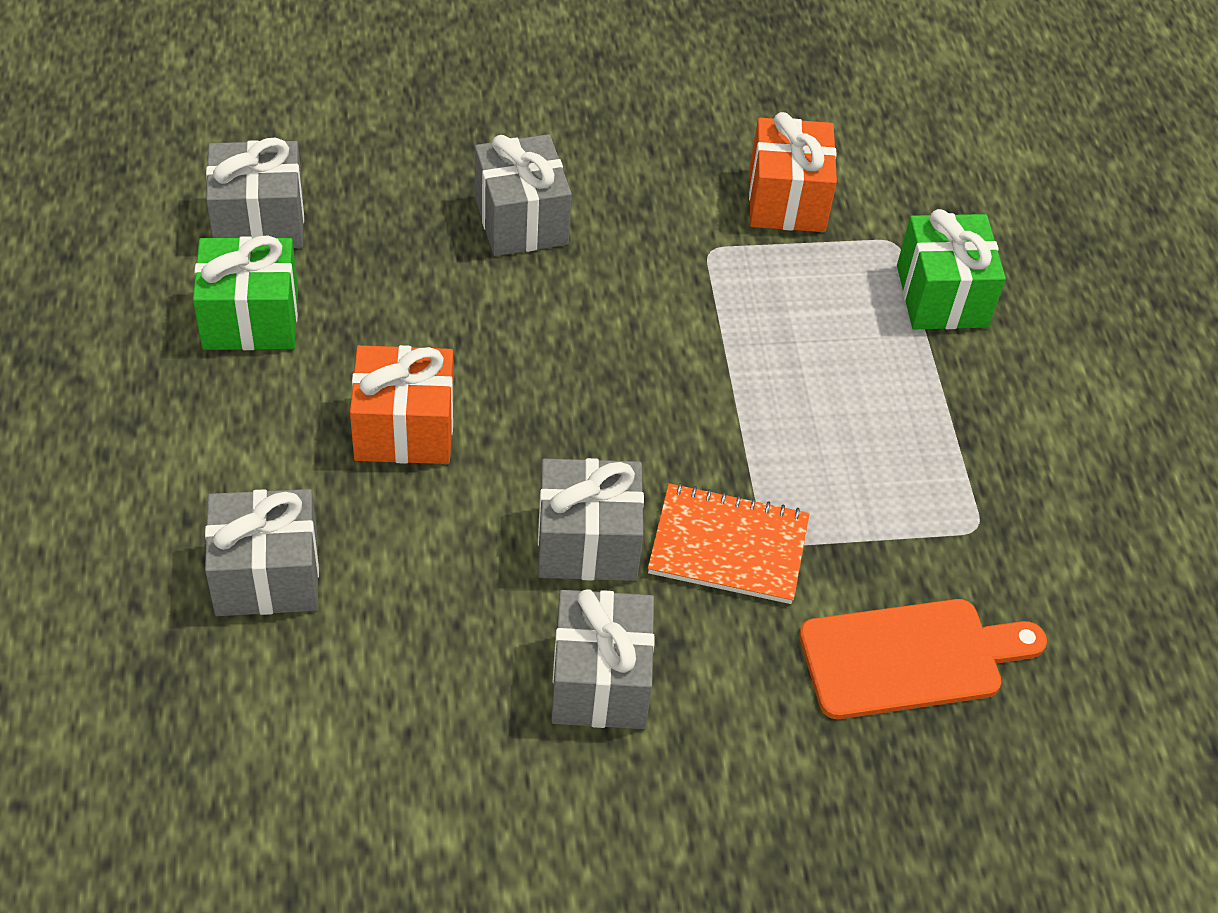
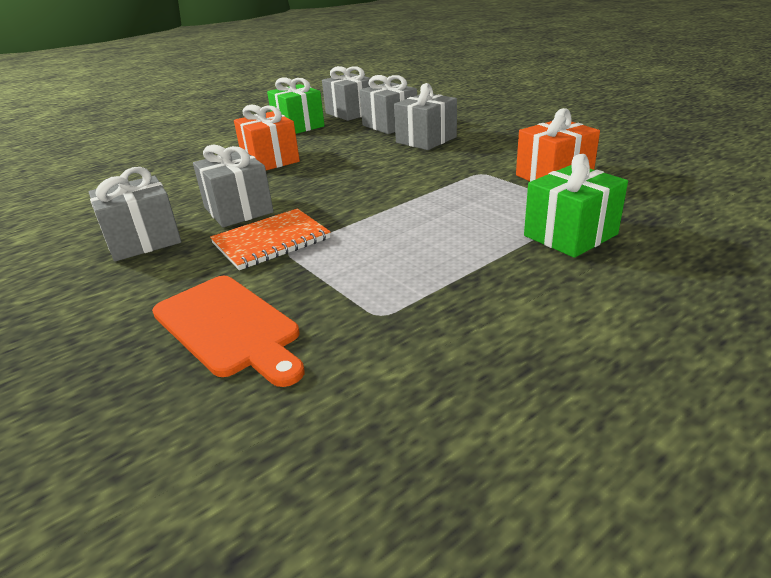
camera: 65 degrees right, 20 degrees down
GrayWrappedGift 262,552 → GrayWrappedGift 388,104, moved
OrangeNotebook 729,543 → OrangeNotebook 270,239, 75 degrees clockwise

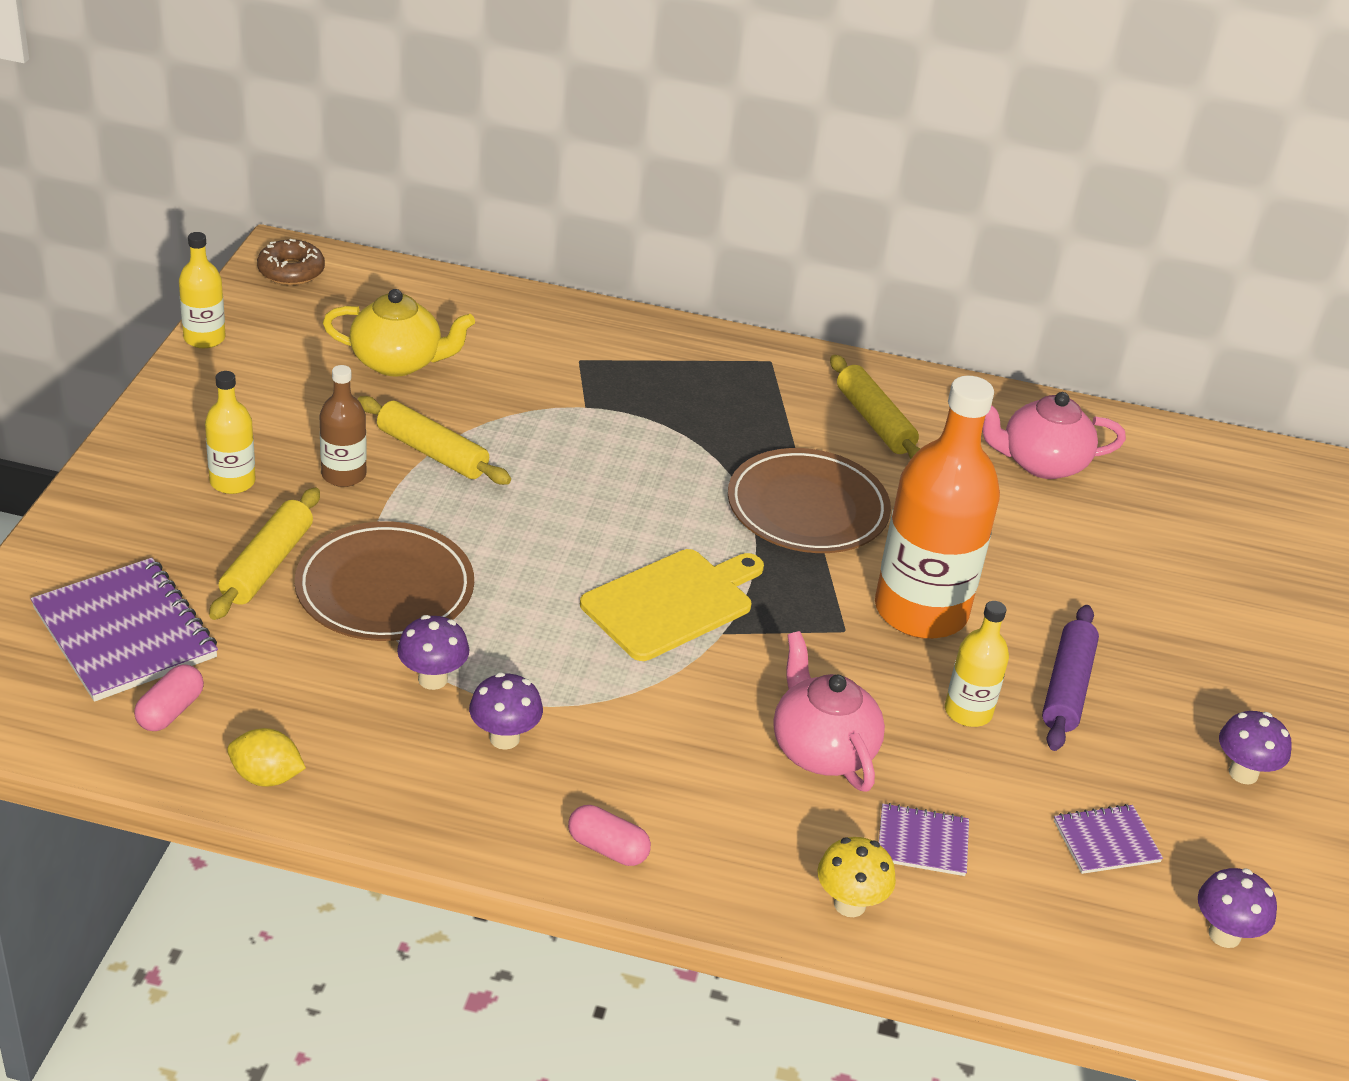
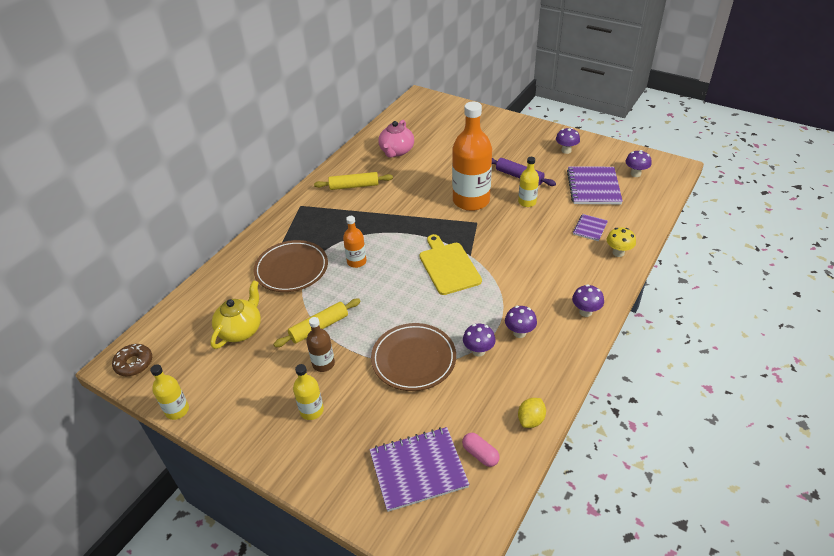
camera: 65 degrees left, 5 degrees up
GoldenRollingPin 264,554 → -
PinkCapsule 609,835 → PurpleFungus 588,300
RussetDinnerPlate 809,500 → RussetDinnerPlate 290,266, moved
PinkTeapot 829,711 → -
PurpleNotebook 1108,839 → PurpleNotebook 595,185, x1.90
- → OrangeDrinkBottle 354,242

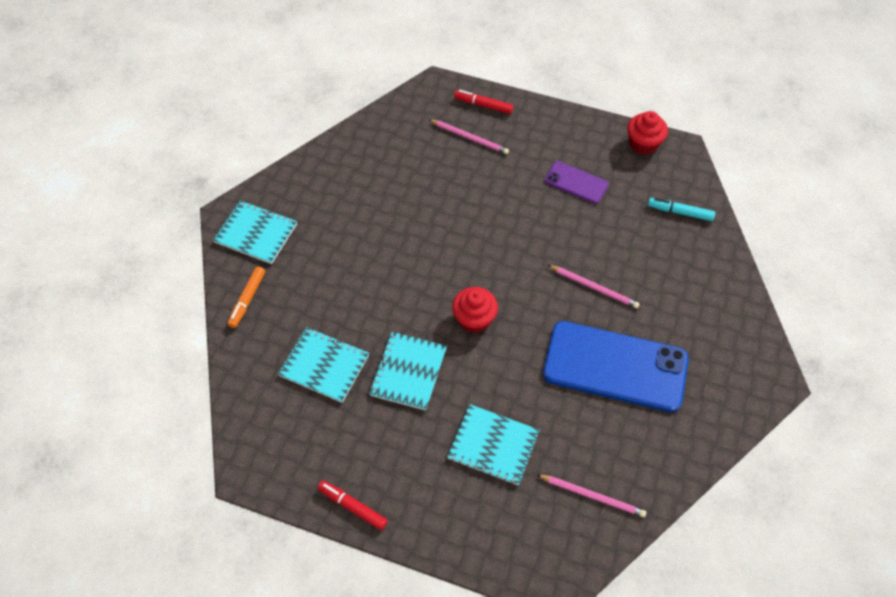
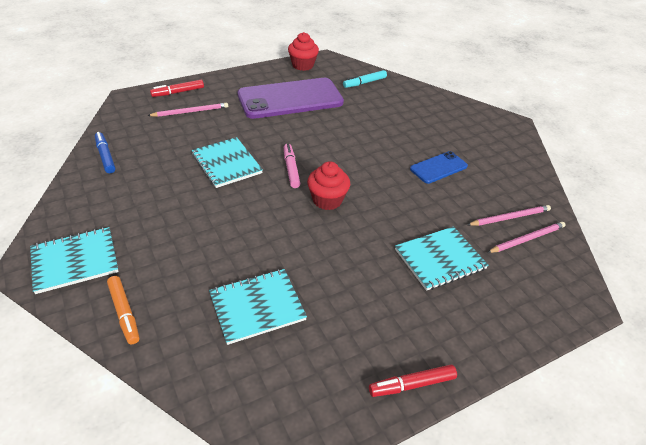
camera: 50 degrees left, 15 degrees down
TealNotebook 408,371 → TealNotebook 227,162, moved
CobaltPhone 616,366 → CobaltPhone 439,167, x0.49
PurplePhone 577,182 → PurplePhone 291,98, x2.05
PinkPencil 594,287 → PinkPencil 509,215, moved
- → CobaltFeltPen 105,152
- → PinkFeltPen 292,166

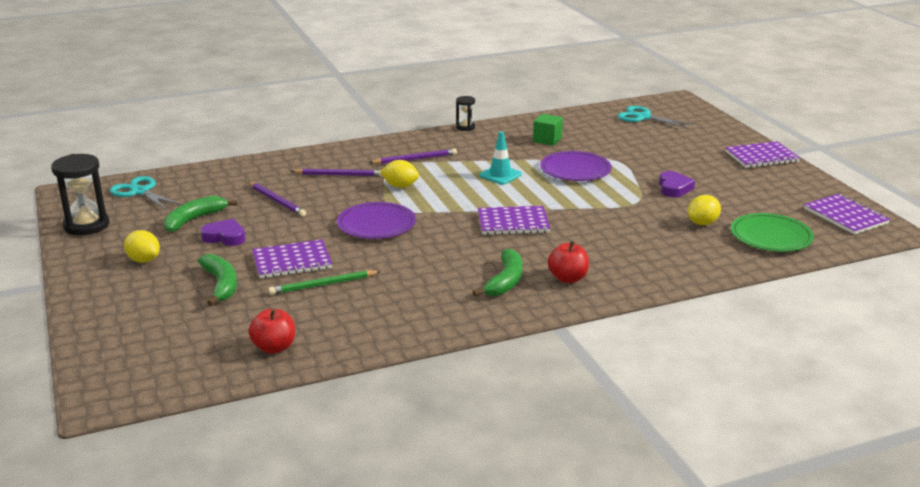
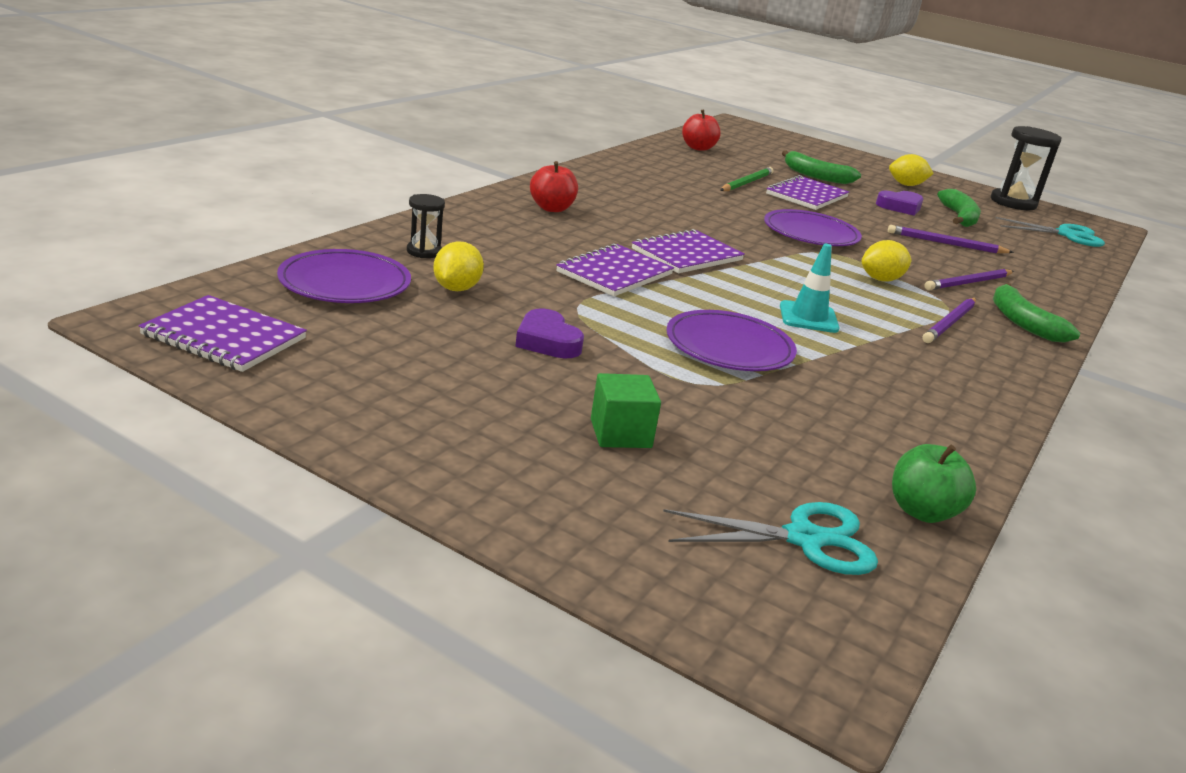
camera: 140 degrees right, 0 degrees up
BlackSandglass 465,113 → BlackSandglass 426,226, moved
LeafGreenBananaFruit 498,272 → LeafGreenBananaFruit 1036,312, moved
LeafGreenSolidCube 548,130 → LeafGreenSolidCube 626,410, moved
PurpleNotebook 762,154 → PurpleNotebook 615,269, moved
LeafGreenDinnerPlate 772,232 → PurpleDinnerPlate 344,276
- → LeafGreenApple 934,483

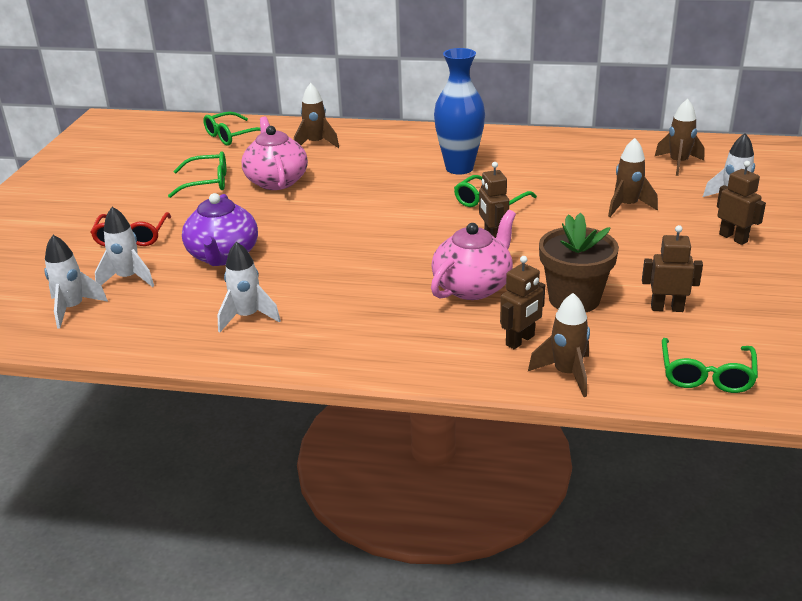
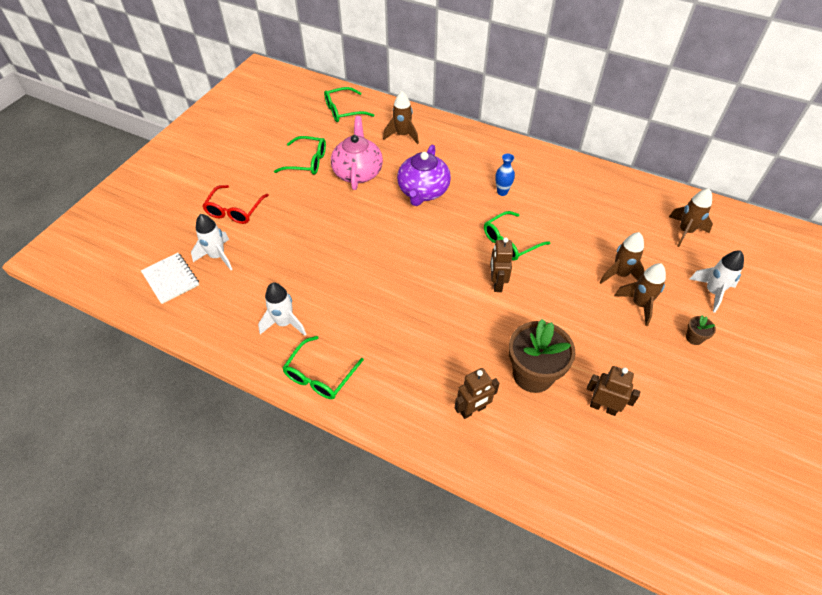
camera: 15 degrees right, 20 degrees up
WhiteRocket 76,282 → WhiteNotebook 170,278
PurpleTeapot 220,229 → PurpleTeapot 424,175, moved
PinkTeapot 473,255 → -
CobaltTallVase 459,111 → CobaltTallVase 505,174, x0.46
RussetRocket 559,345 → RussetRocket 640,294, moved
LeafGreenSpectacles 710,365 → LeafGreenSpectacles 323,367, moved
RussetRobot 741,203 → RussetPottedPlant 701,330

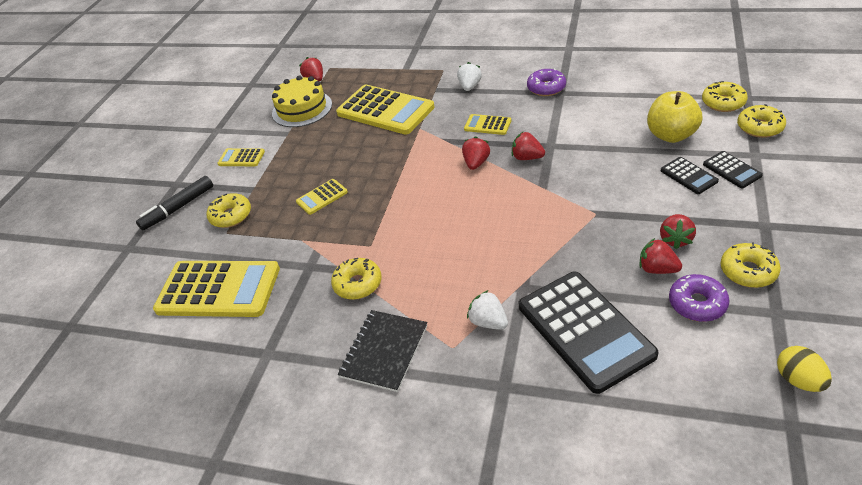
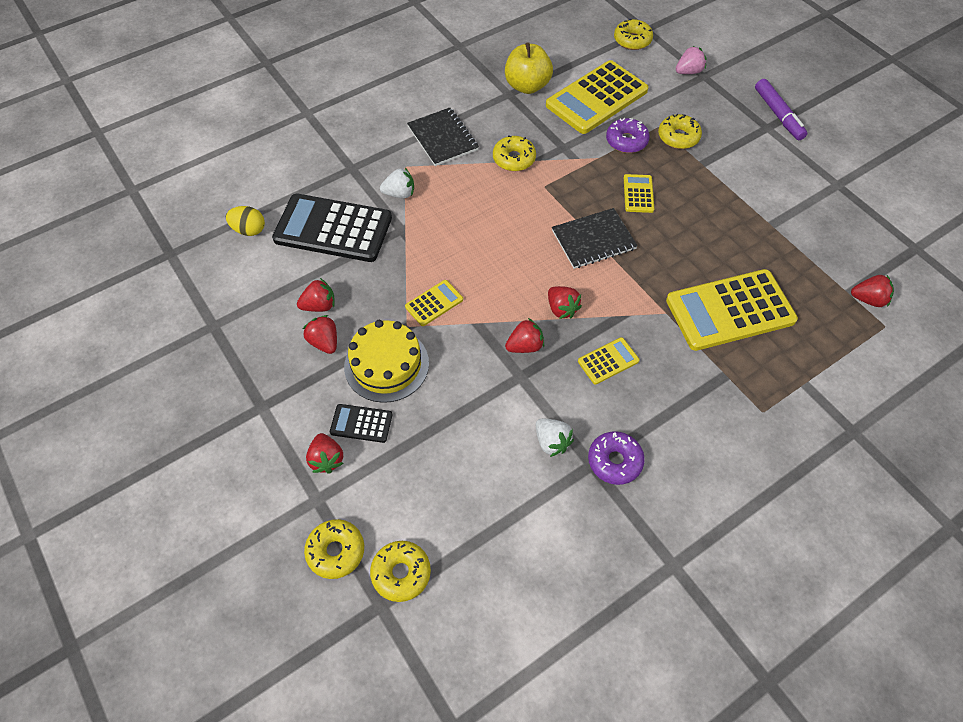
camera: 125 degrees right, 15 degrees up
BlackFeltPen 174,203 → -
GoldenCalculator 241,157 → GoldenCalculator 434,303, moved
GoldenCake 302,101 → GoldenCake 386,361, moved
WhiteToyStrawberry 469,76 → WhiteToyStrawberry 555,437, moved
GoldenApple 674,117 → GoldenApple 529,68, moved
PurpleDoughnut 699,298 → PurpleDoughnut 628,135, moved
BlackCalculator 733,169 → RedToyStrawberry 325,453
GoldenDoughnut 750,265 → GoldenDoughnut 633,34, moved
GoldenEggShape 804,369 → GoldenEggShape 245,221, moved
- → BlackNotebook 595,238
- → PinkToyStrawberry 691,60
- → PurpleFeltPen 781,109

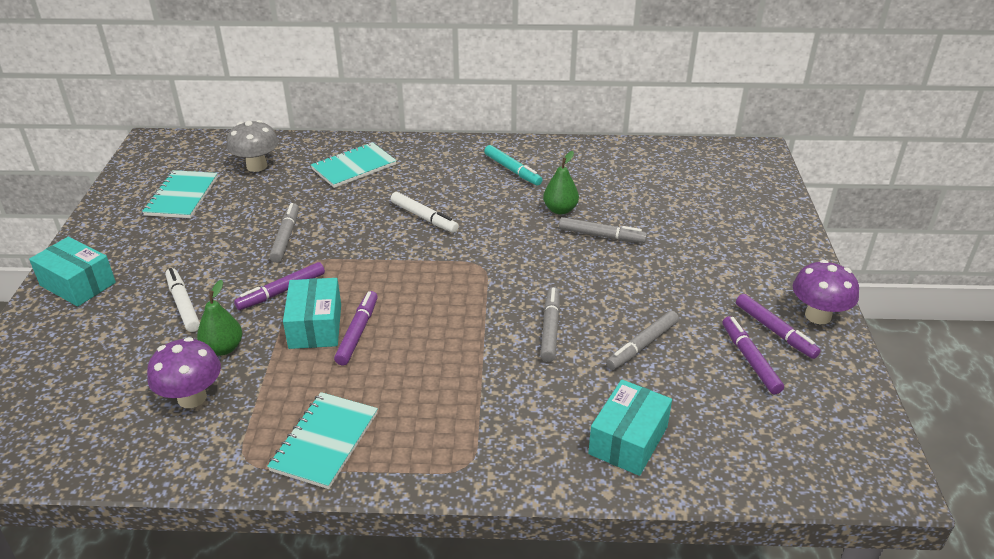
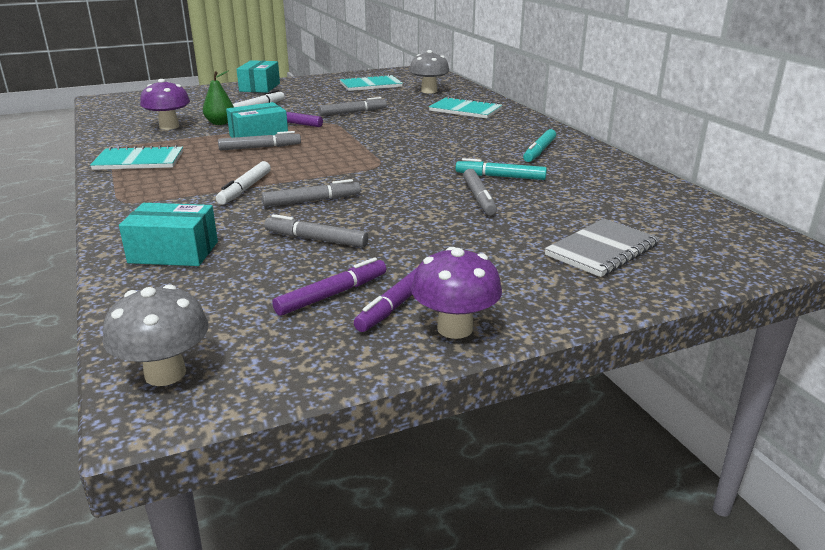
camera: 65 degrees right, 10 degrees down
PurpleFeltPen 356,328 → GrayFeltPen 259,140
WhiteFeltPen 425,212 → WhiteFeltPen 243,183, moved
LeafGreenPear 561,182 → TealFeltPen 501,169
- → GrayFungus 156,335
- → GrayNotebook 601,248

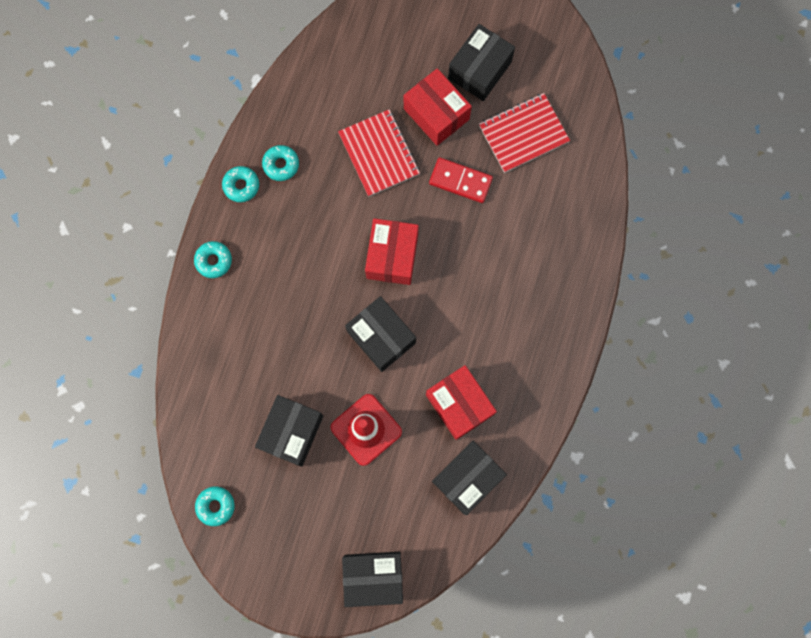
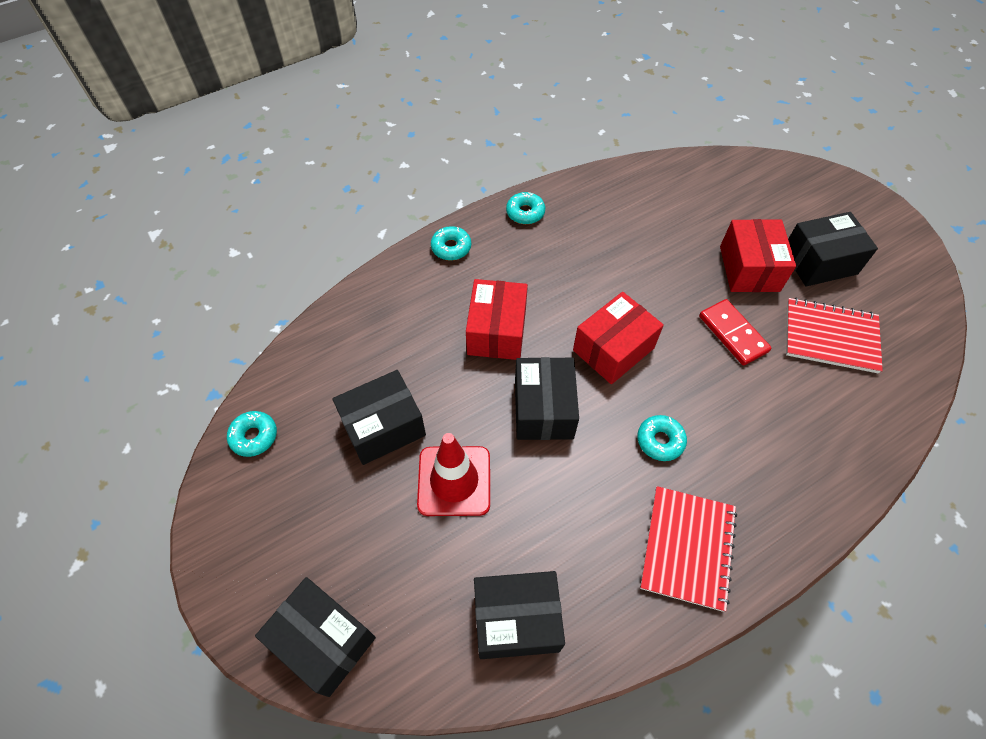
camera: 40 degrees right, 20 degrees down
TealDoughnut 280,163 → TealDoughnut 662,438, moved
RedNotebook 379,153 → RedNotebook 688,549, moved
RedBox 461,402 → RedBox 497,319, moved

